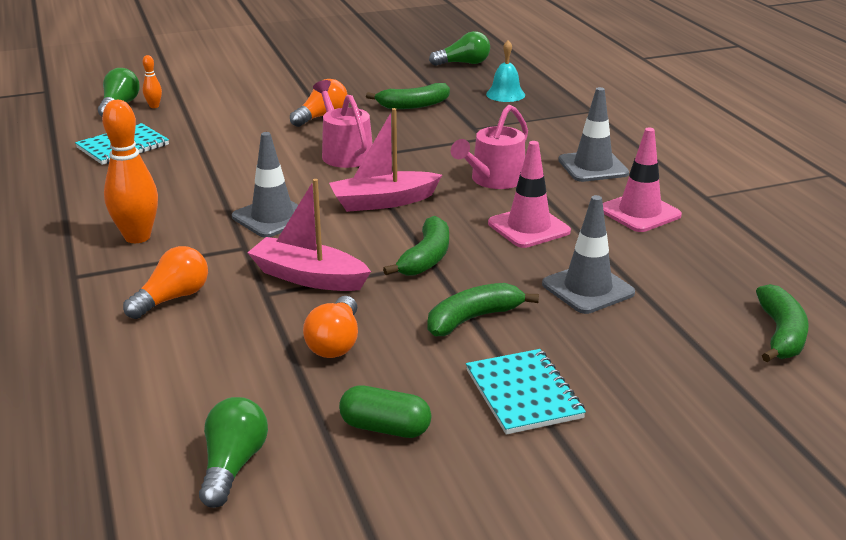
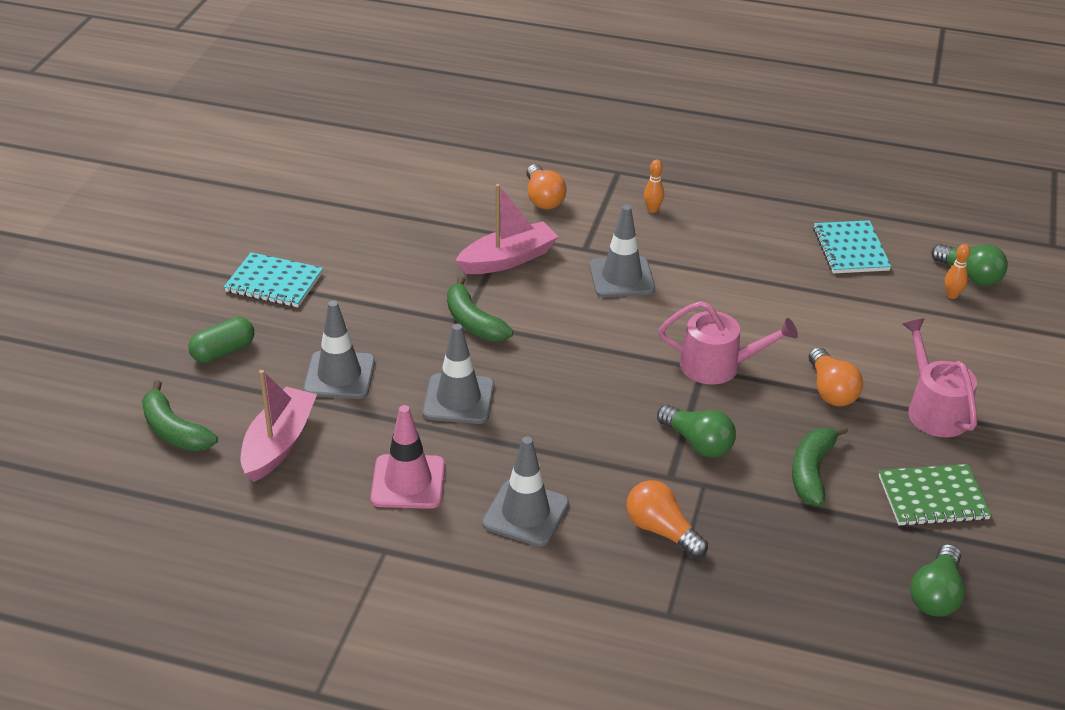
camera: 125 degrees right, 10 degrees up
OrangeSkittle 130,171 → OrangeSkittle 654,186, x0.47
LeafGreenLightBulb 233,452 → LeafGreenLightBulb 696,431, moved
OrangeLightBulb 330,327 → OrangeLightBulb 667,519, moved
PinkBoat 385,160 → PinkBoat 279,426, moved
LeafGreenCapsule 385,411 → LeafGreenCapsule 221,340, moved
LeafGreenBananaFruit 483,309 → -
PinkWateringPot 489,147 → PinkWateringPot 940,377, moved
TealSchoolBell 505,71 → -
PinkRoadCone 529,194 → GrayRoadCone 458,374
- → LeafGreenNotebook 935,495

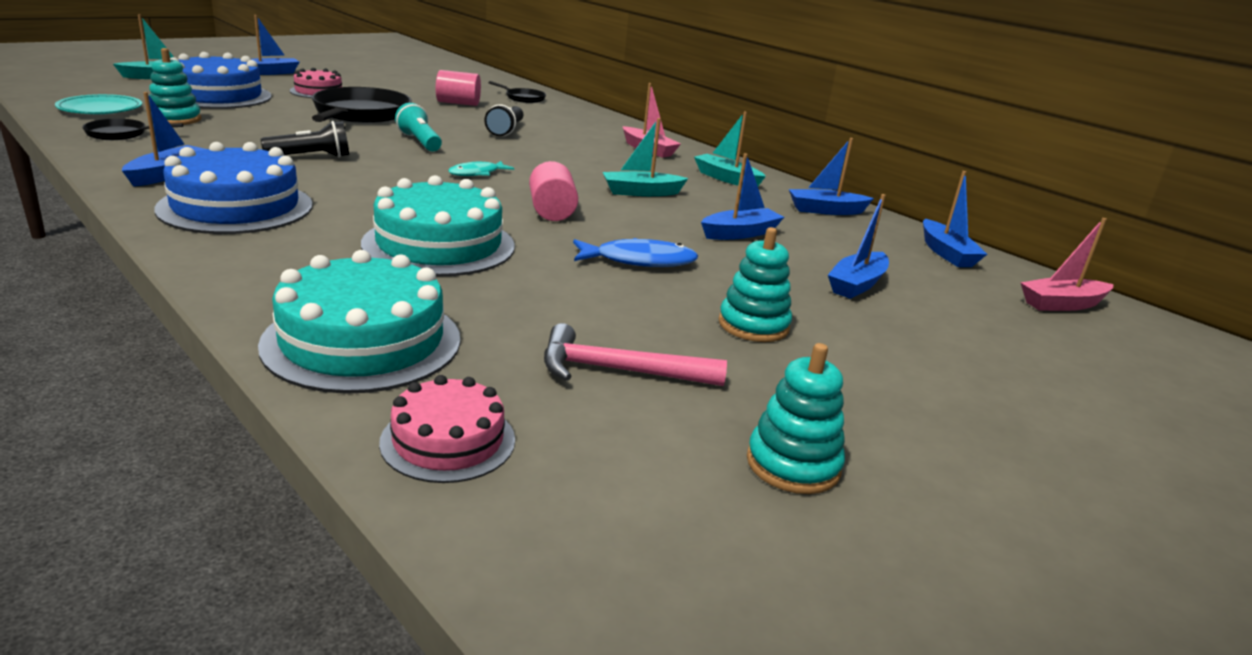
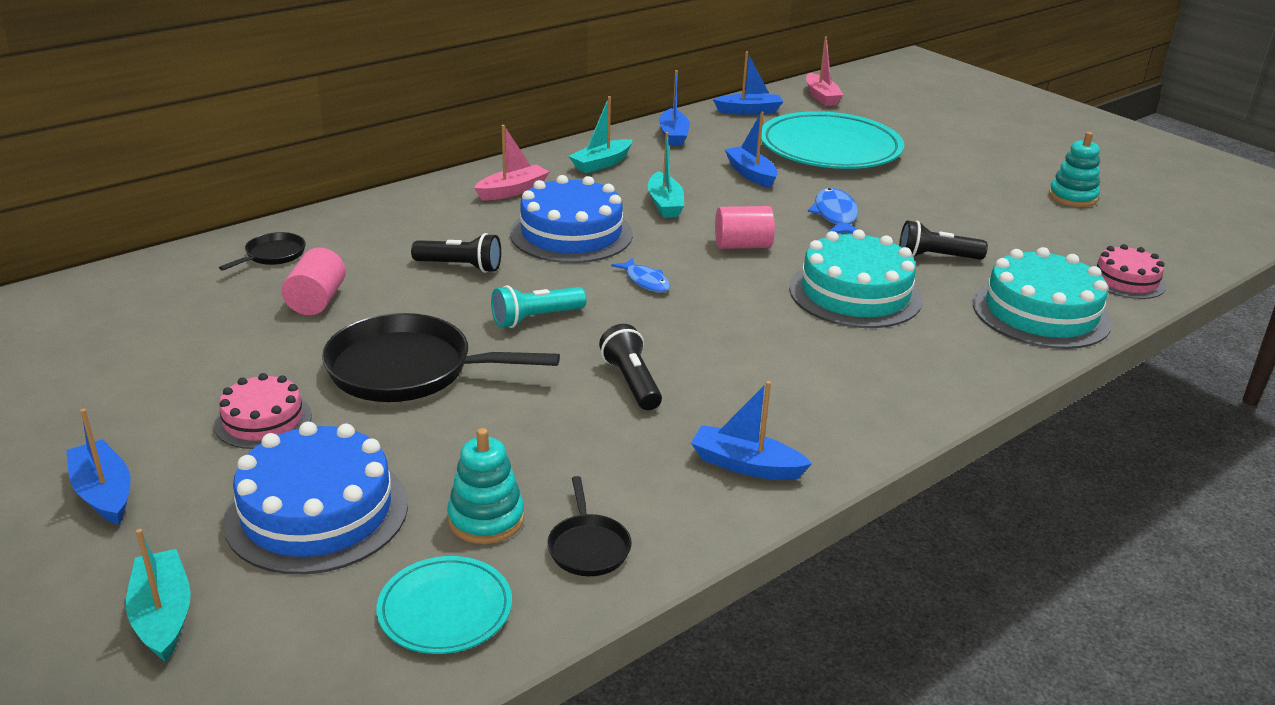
camera: 85 degrees left, 5 degrees up
CobaltCake 233,188 → CobaltCake 571,219, moved
TealFishFigure 481,168 → CobaltFishFigure 640,275
PinkCarpenter'sHammer 635,354 → -
TealStackingRings 755,284 → -
CobaltBoat 858,246 → TealDinnerPlate 832,140
- → BlackFlashlight 943,240

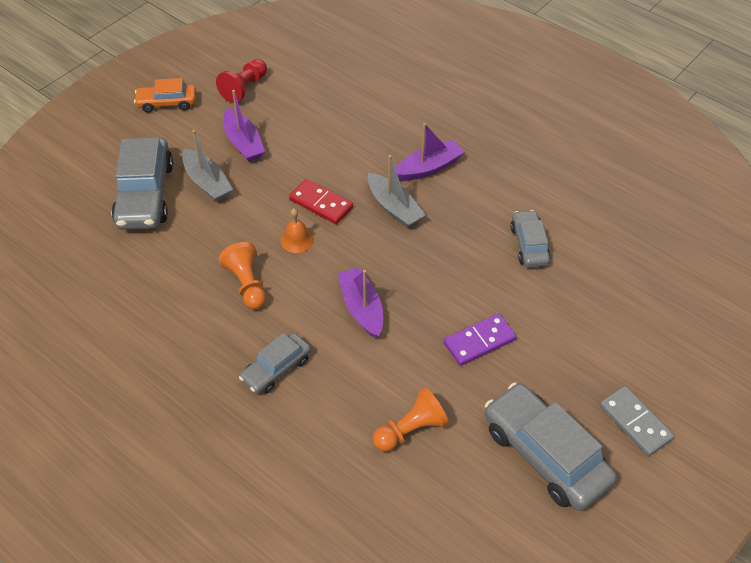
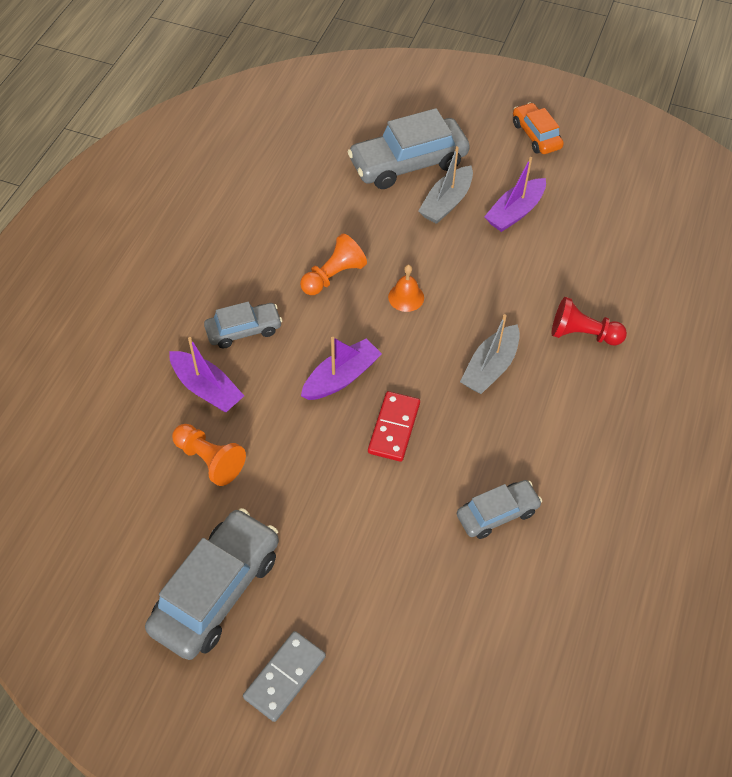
camera: 70 degrees right, 5 degrees up
RedChessPawn 241,81 → RedChessPawn 589,321, moved
GrayCar 275,363 → GrayCar 243,325, 135 degrees clockwise
RedDominoTile 321,201 → RedDominoTile 394,426, moved
PurpleBoat 429,152 → PurpleBoat 206,374, moved
PurpleDominoTile 480,339 → -

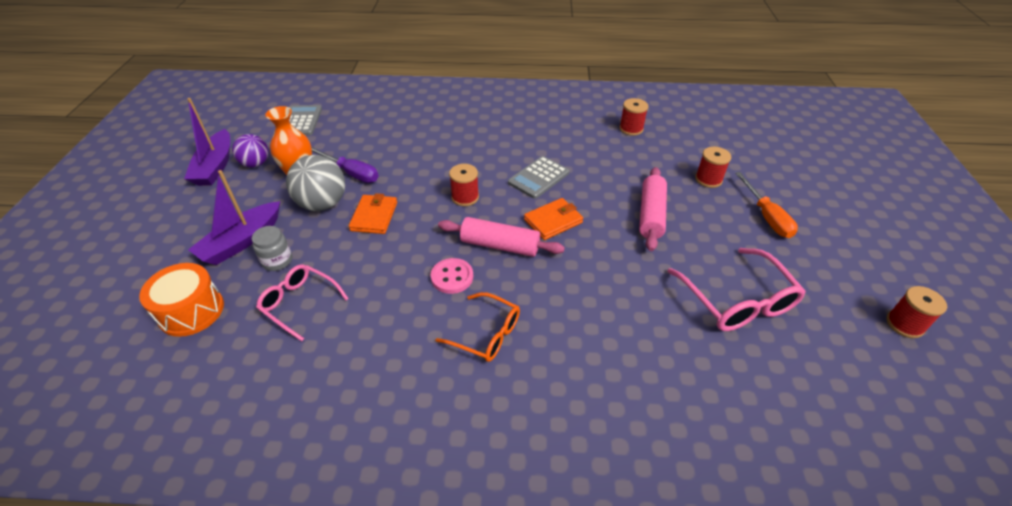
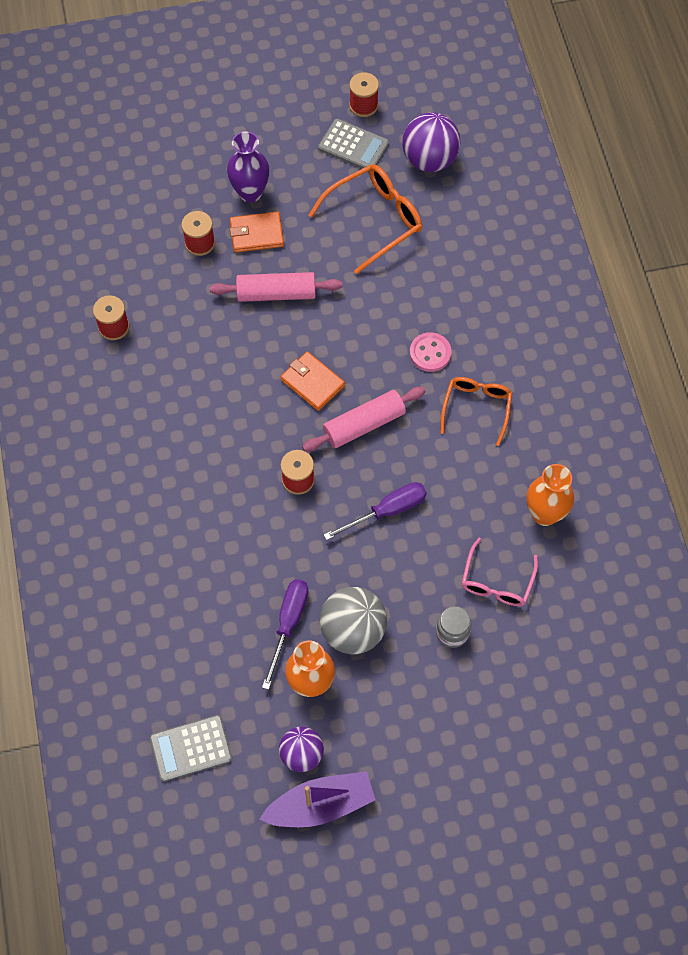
camera: 105 degrees left, 20 degrees up
OrangeSnareDrum 181,300 → -
PurpleBoat 234,217 → -
OrangeWallet 373,213 → OrangeWallet 257,232, moved
PinkShirtButton 452,276 → PinkShirtButton 431,352, moved
PinkRollingPin 501,237 → PinkRollingPin 364,419, 60 degrees clockwise
GrayCalculator 538,177 → GrayCalculator 353,144, moved
PinkSpectacles 736,289 → OrangeSpectacles 365,219
OrangeScrewdriver 766,205 → PurpleTallVase 248,167
- → PurpleScrewdriver 375,511
- → PurpleBall 431,142
- → OrangeTallVase 550,495

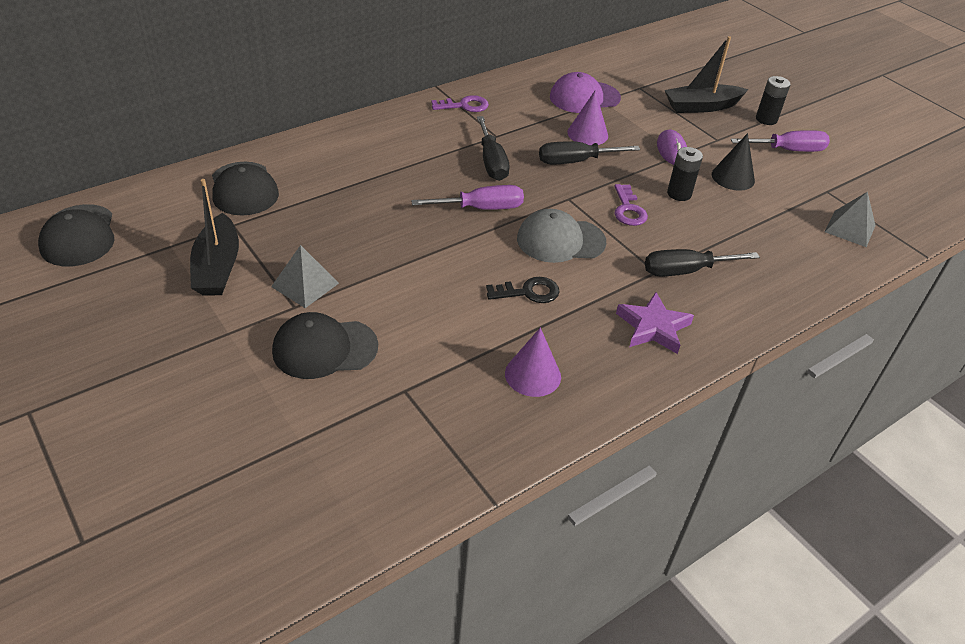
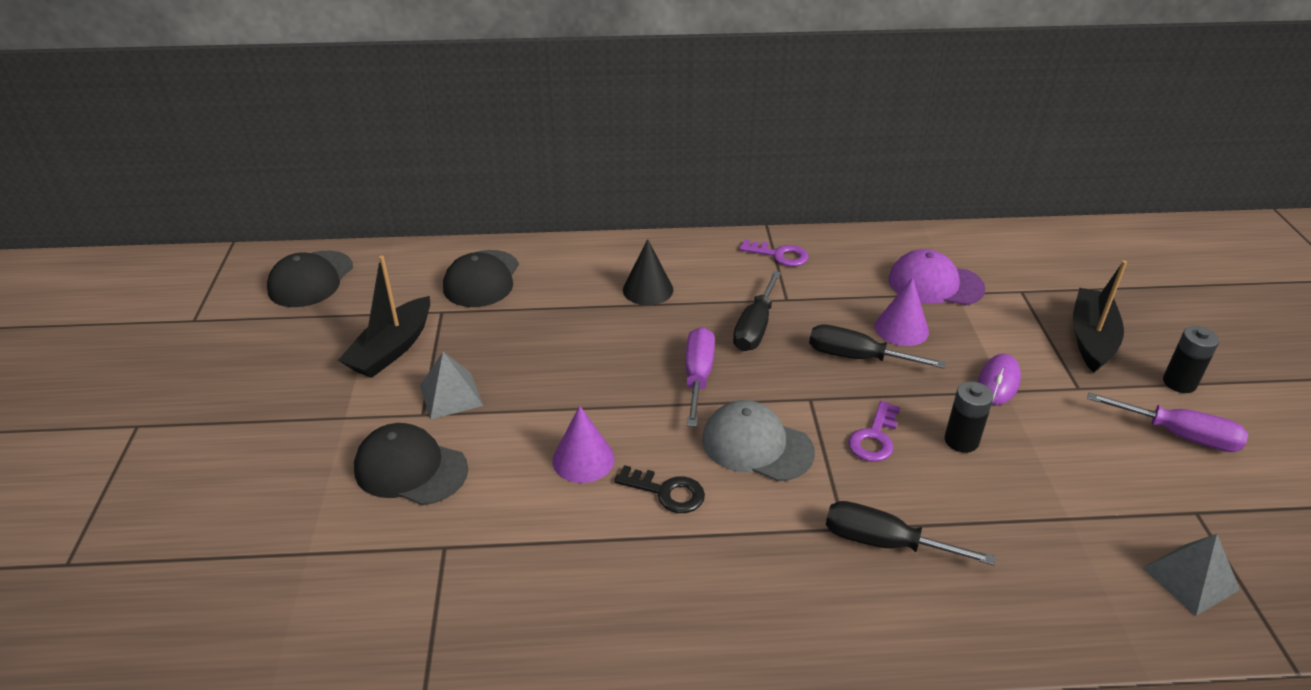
camera: 35 degrees right, 5 degrees down
PurpleScrewdriver 467,197 → PurpleScrewdriver 700,377, 105 degrees counterclockwise
PurpleSolidCone 533,362 → PurpleSolidCone 583,444, moved
PurpleFivePointedStar 655,323 → -
BlackBoat 706,74 → BlackBoat 1100,316, 90 degrees clockwise
BlackSolidCone 733,162 → BlackSolidCone 648,272, moved

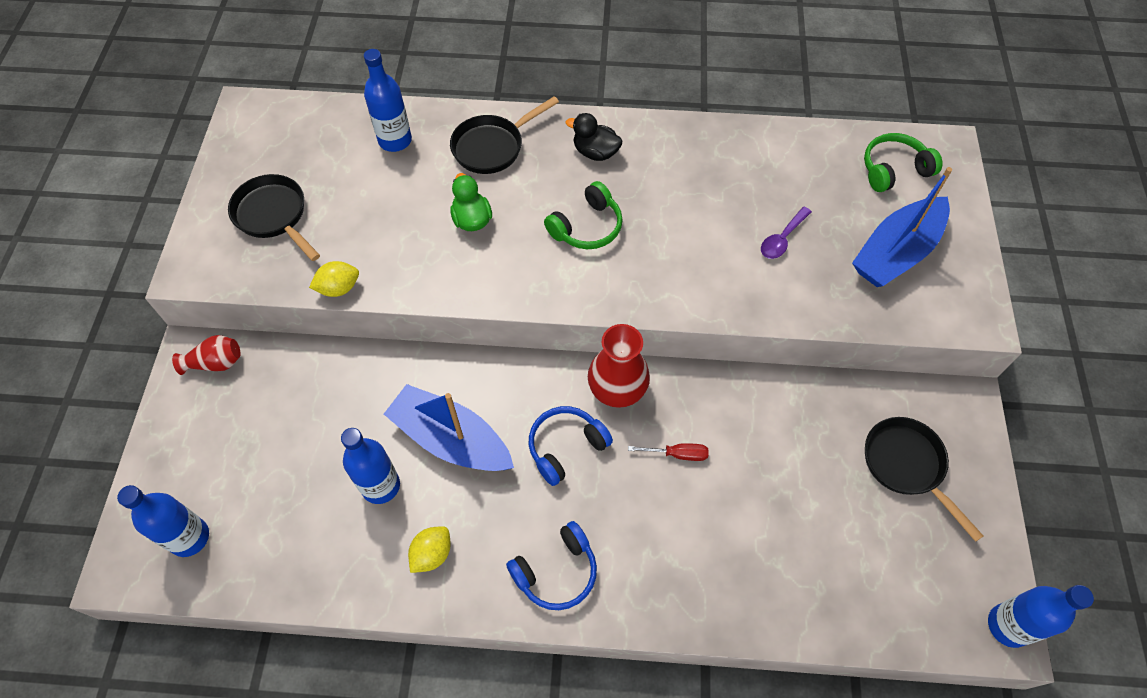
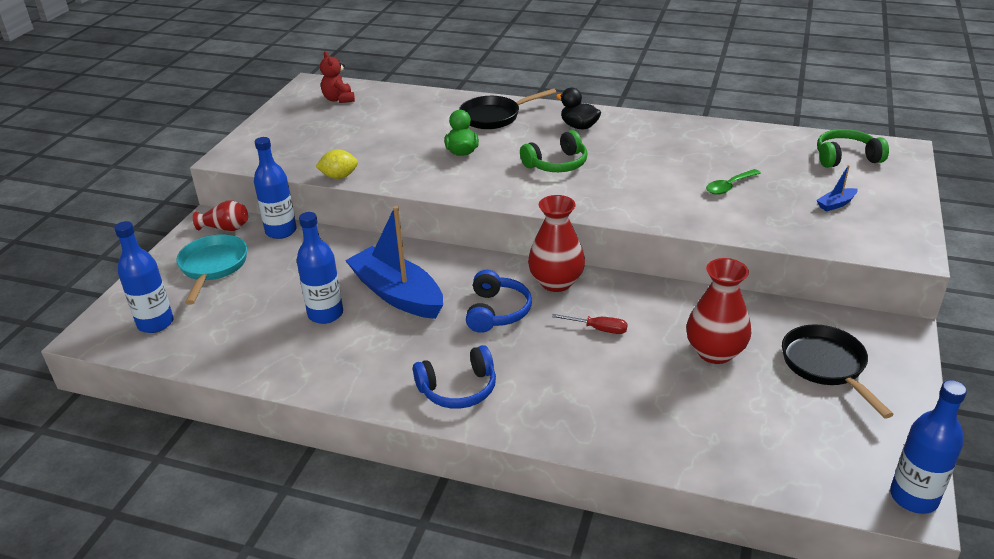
camera: 15 degrees right, 25 degrees down
BlackSkillet 274,217 → -
CobaltDrinkBottle 388,100 → CobaltDrinkBottle 275,188, moved
GoldenLemon 429,549 → -
CobaltHeadphones 571,446 → CobaltHeadphones 499,301, 120 degrees clockwise
PurpleSpoon 786,233 → LeafGreenSpoon 733,182
CobaltBoat 902,227 → CobaltBoat 836,188, x0.40
- → TealSkillet 211,269
- → RedTeddy 337,77
- → RedTallVase 718,311

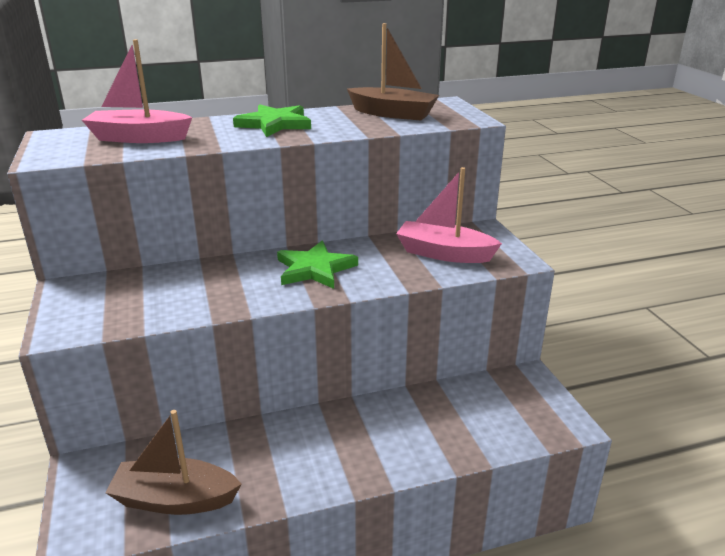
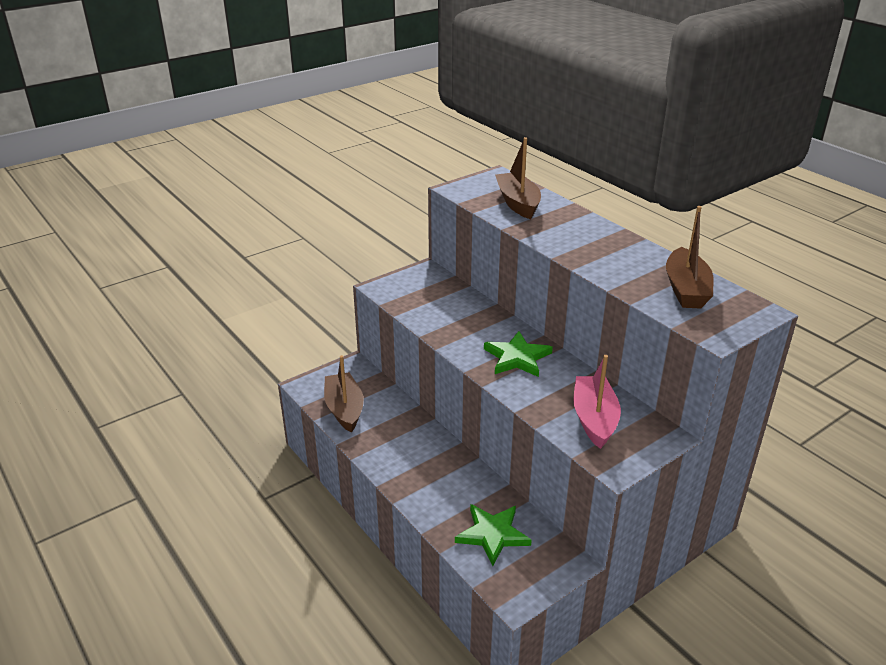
camera: 70 degrees right, 5 degrees up
PinkBoat 137,91 → RussetBoat 518,178
LeafGreenFivePointedStar 272,120 → LeafGreenFivePointedStar 493,535, moved

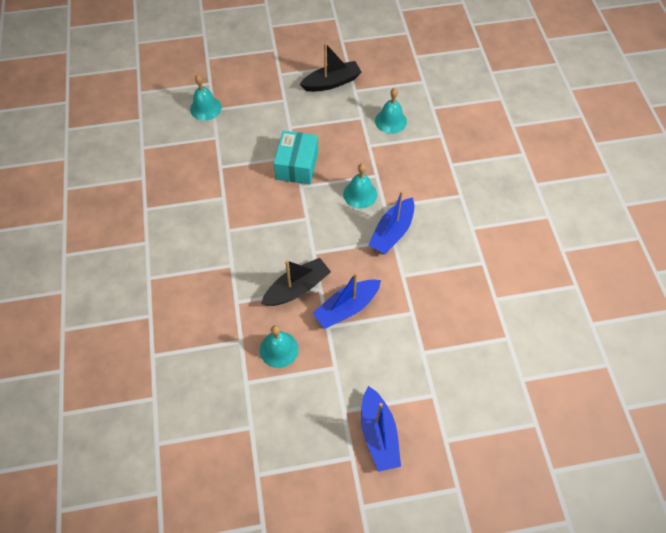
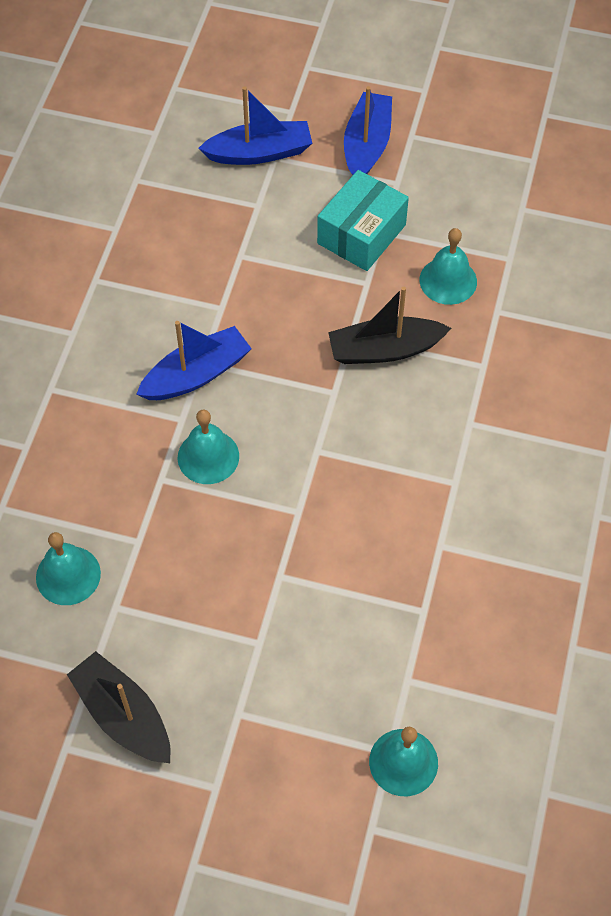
camera: 155 degrees left, 0 degrees up
TealBox 296,157 → TealBox 363,220, moved
BlackBoat 331,67 → BlackBoat 119,707, 45 degrees clockwise
CobaltBoat 346,300 → CobaltBoat 255,126, moved

